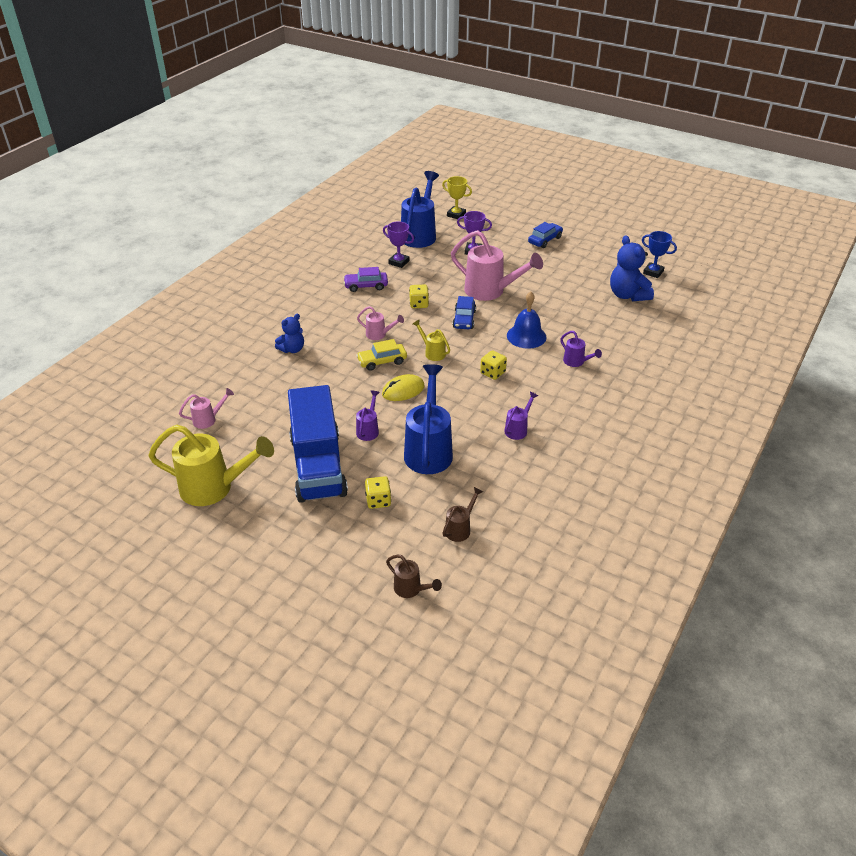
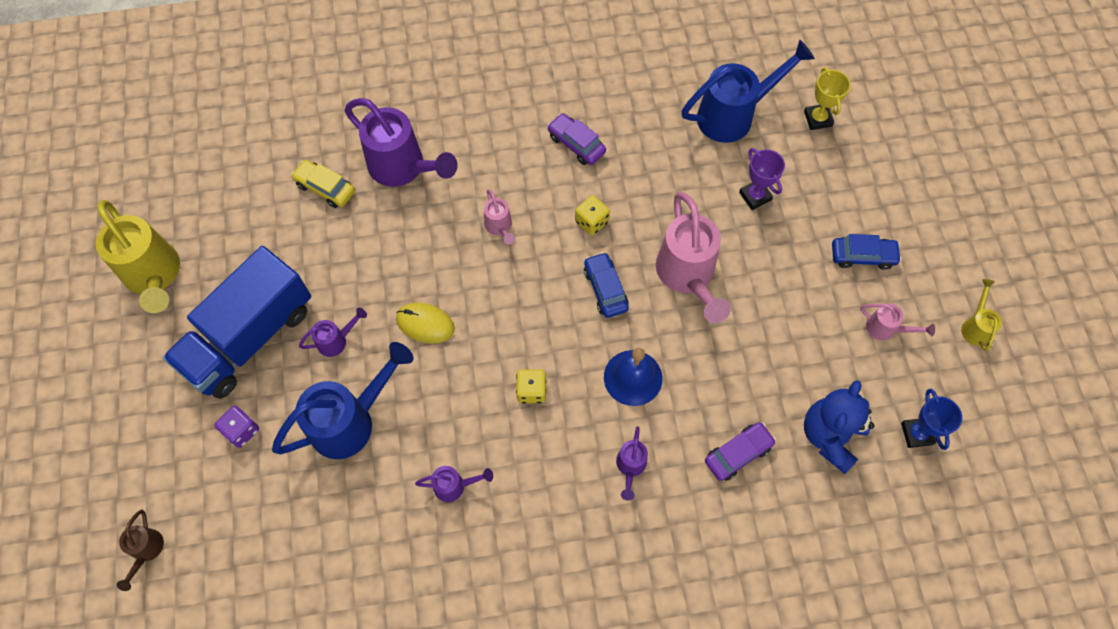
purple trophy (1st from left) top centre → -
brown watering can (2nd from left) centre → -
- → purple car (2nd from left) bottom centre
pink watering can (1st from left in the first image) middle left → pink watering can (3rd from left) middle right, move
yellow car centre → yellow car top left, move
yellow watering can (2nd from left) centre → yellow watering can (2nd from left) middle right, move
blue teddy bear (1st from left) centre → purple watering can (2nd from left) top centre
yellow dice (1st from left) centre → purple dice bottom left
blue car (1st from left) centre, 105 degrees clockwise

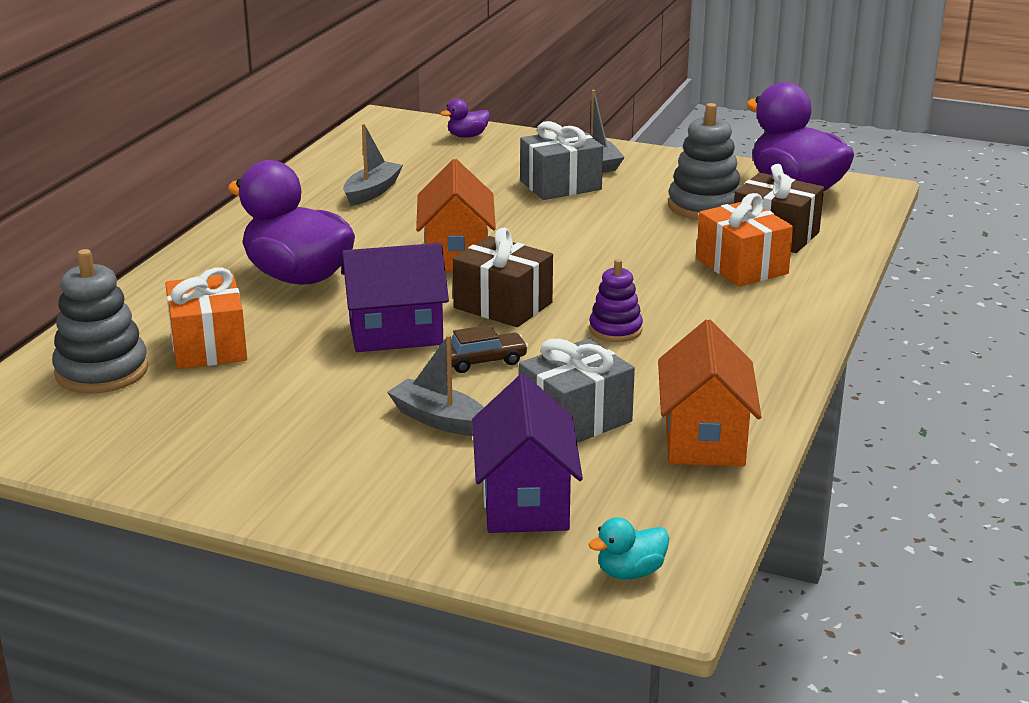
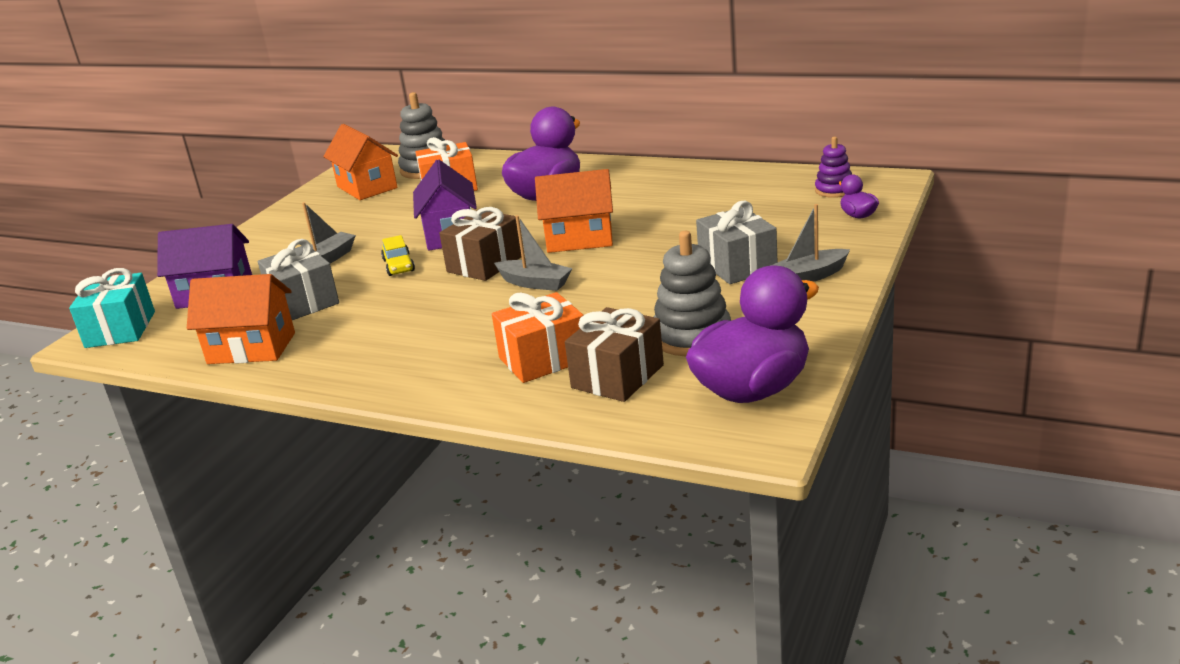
- → orange house (2nd from left) top left
grey boat (1st from left in the first image) top centre → grey boat (2nd from left) centre, move
purple stacking toy centre → purple stacking toy top right, move
turquoise duck bottom centre → turquoise gift middle left
brown car centre → yellow car centre

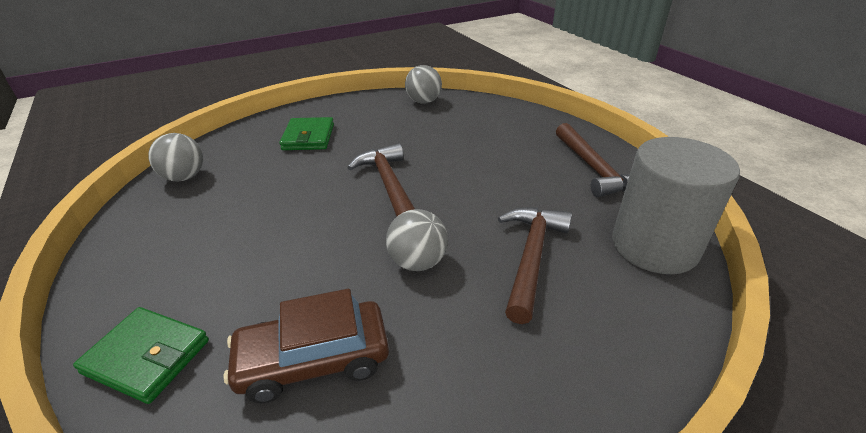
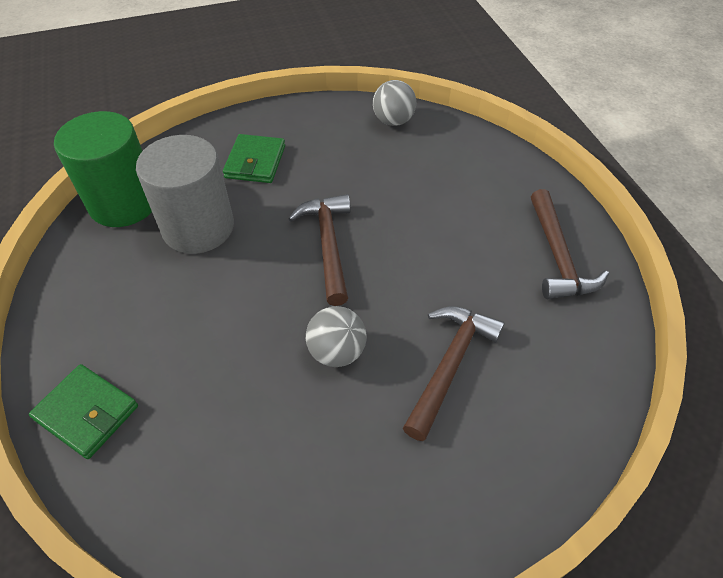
brown car bottom centre → -
grey cylinder middle right → grey cylinder middle left, move
grey ball (1st from left) middle left → green cylinder top left

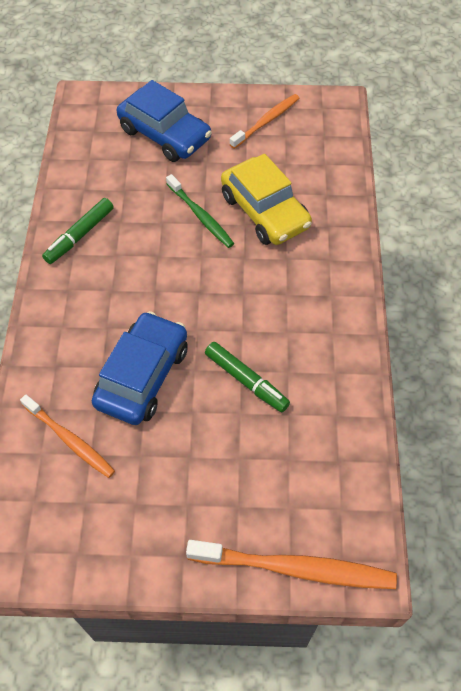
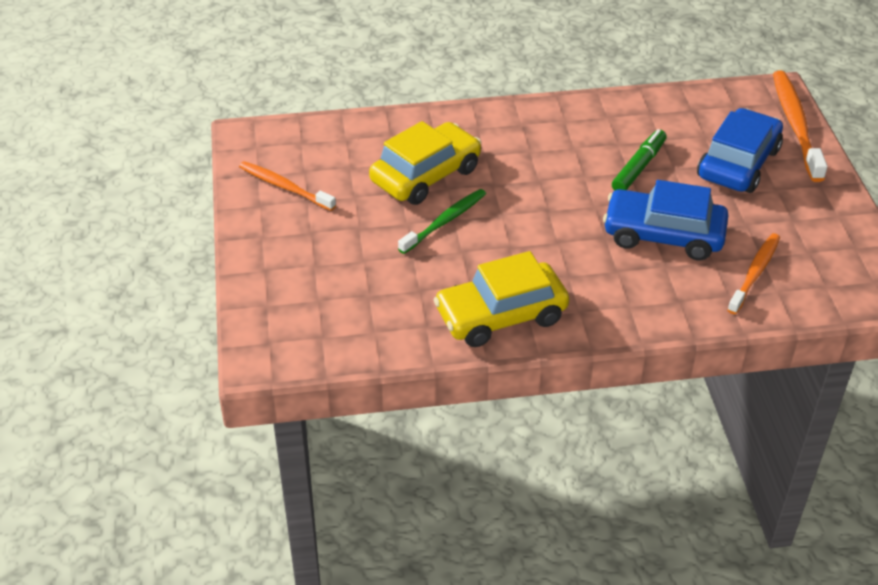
blue car (2nd from left) top centre → blue car (2nd from left) top right, move
green marker (1st from left) middle left → yellow car (2nd from left) centre

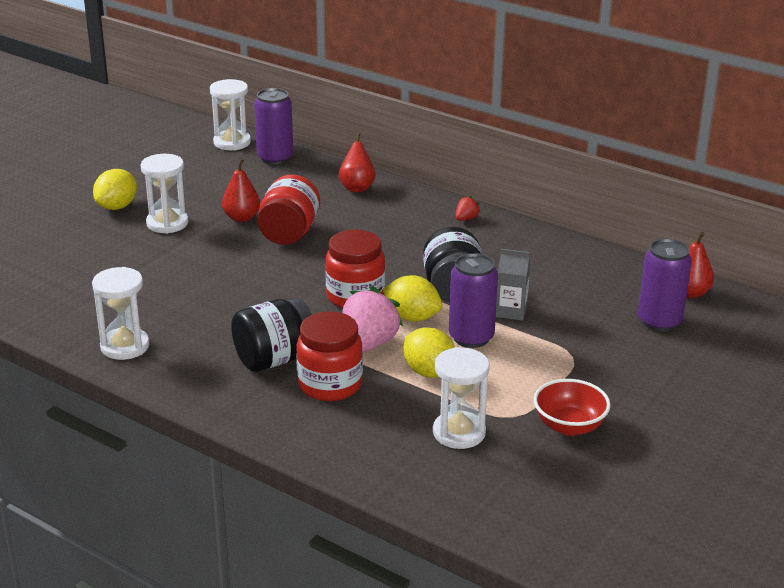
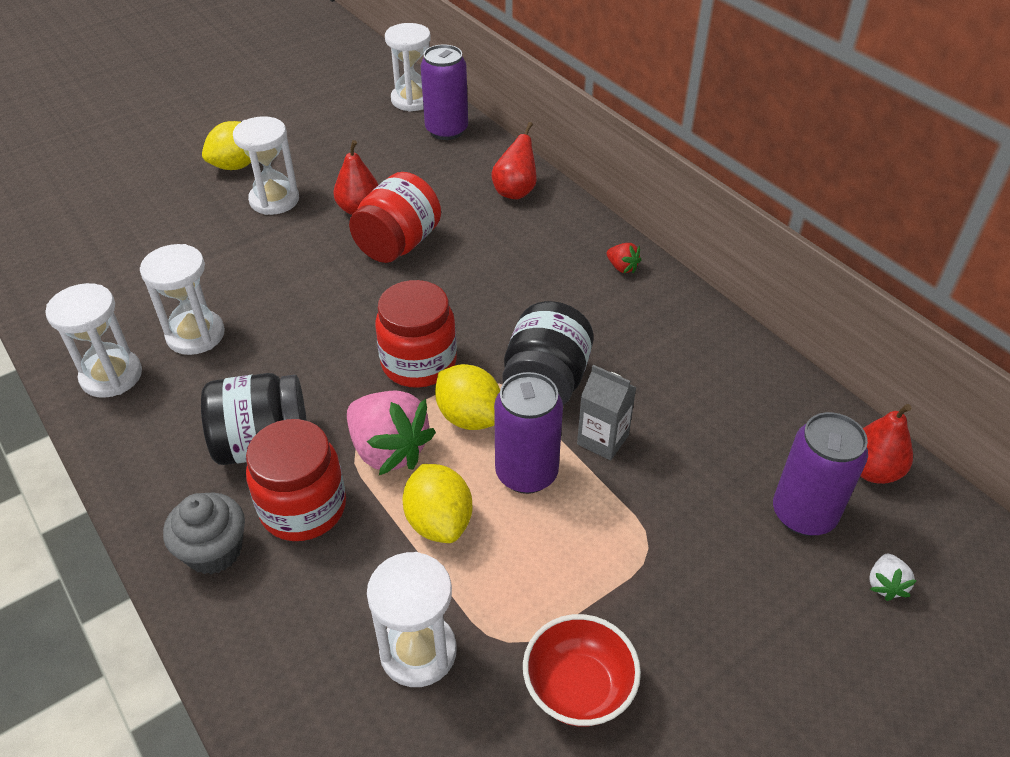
- → white hourglass (2nd from left) middle left
- → grey cupcake bottom left
- → white strawberry bottom right
pink strawberry centre, 90 degrees clockwise
red strawberry centre, 75 degrees clockwise

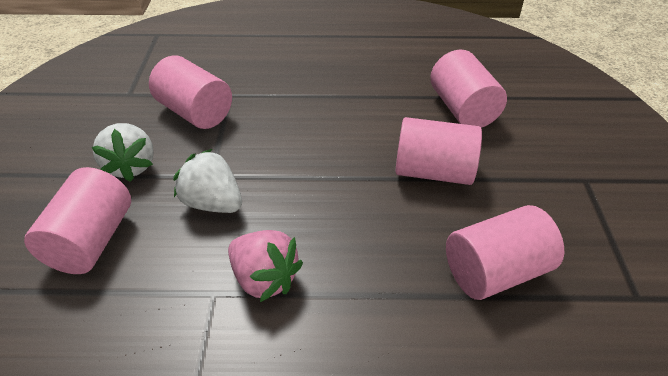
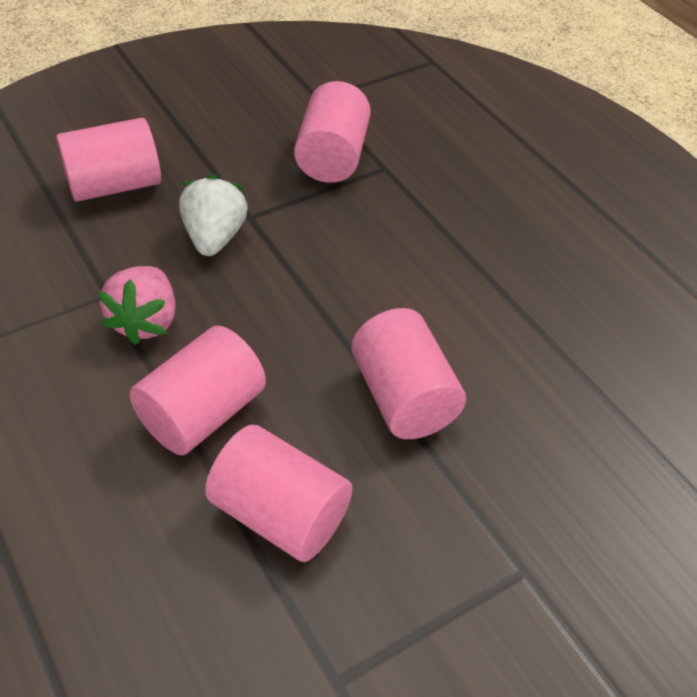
white strawberry (1st from left) middle left → -
pink cylinder (4th from left in the first image) top right → pink cylinder (2nd from left) middle left, move

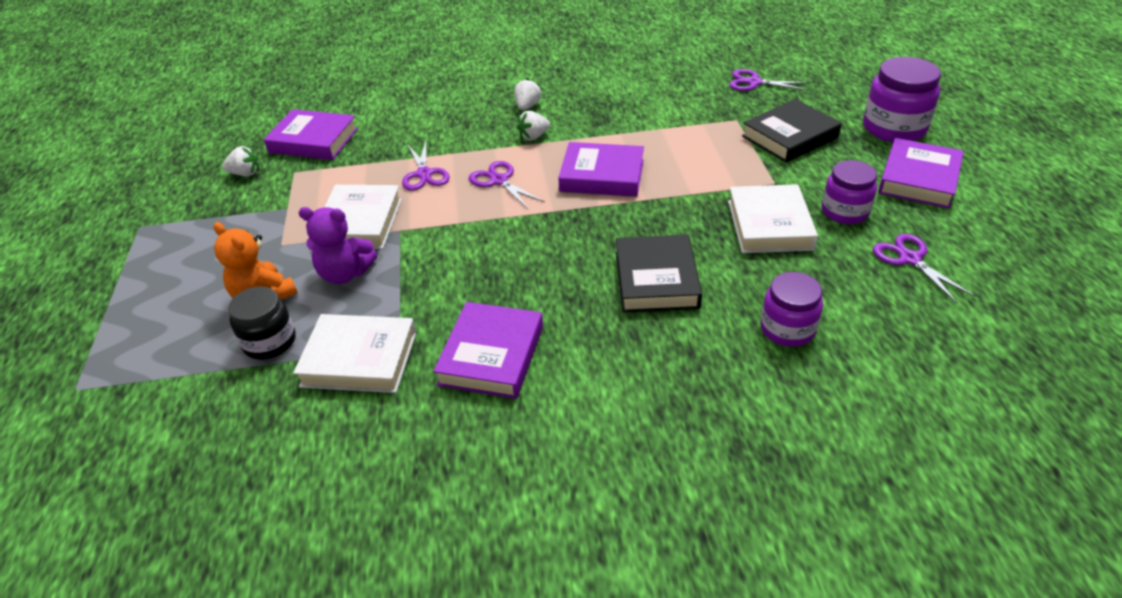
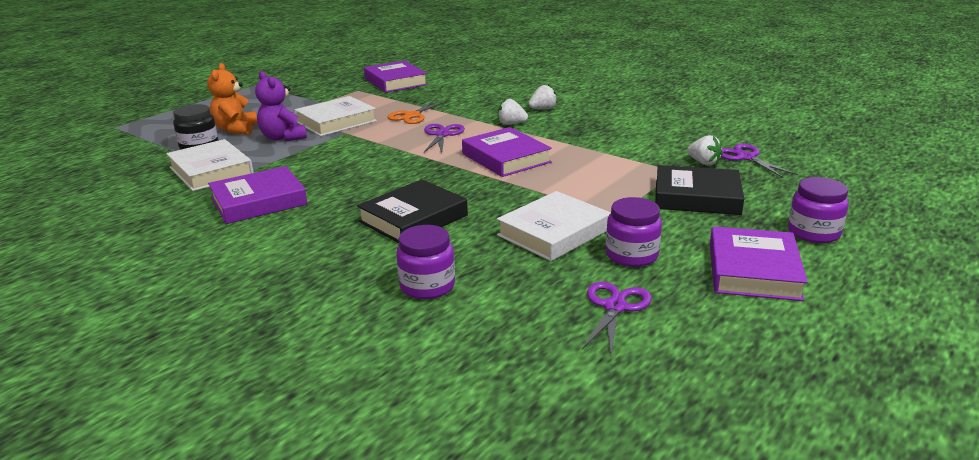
white strawberry (1st from left in the first image) top left → white strawberry (3rd from left) top right, move
purple scissors (1st from left) top centre → orange scissors top centre
purple book (4th from left) top right → purple book (4th from left) middle right, 60 degrees counterclockwise
purple jar (3rd from left) top right → purple jar (3rd from left) middle right, x0.66

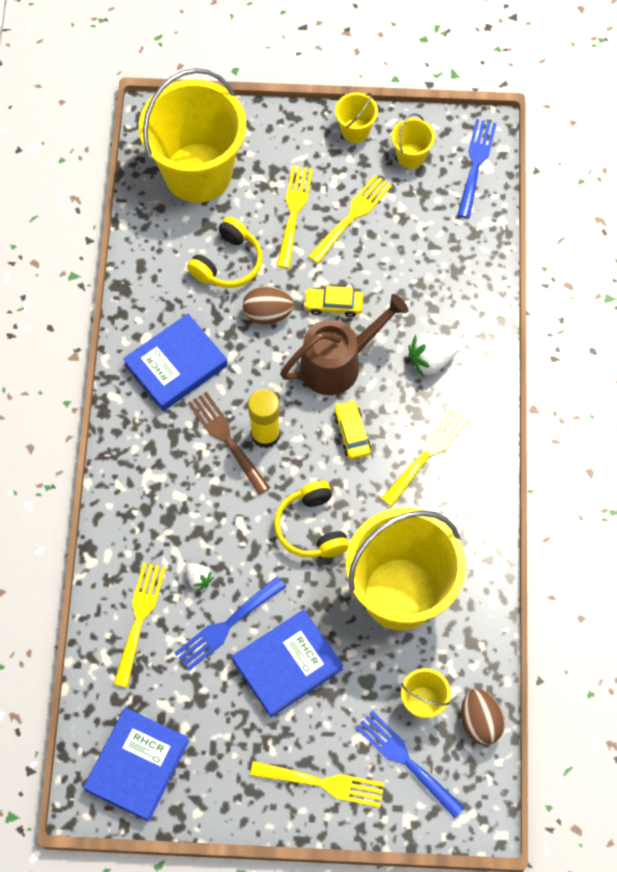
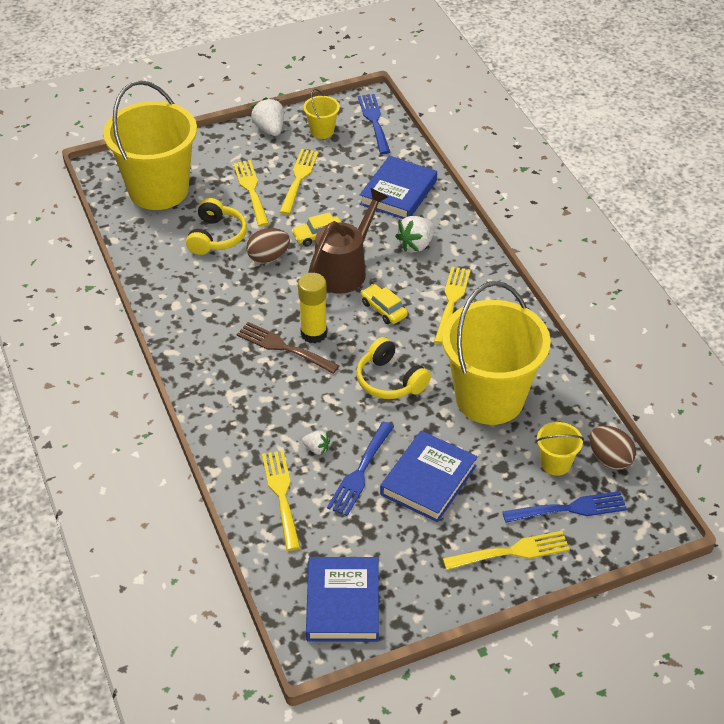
blue book (2nd from left) middle left → blue book (2nd from left) top centre, move
yellow bucket (2nd from left) top centre → white strawberry (1st from left) top centre
blue fork (2nd from left in the first image) bottom centre → blue fork (3rd from left) bottom right, 150 degrees clockwise

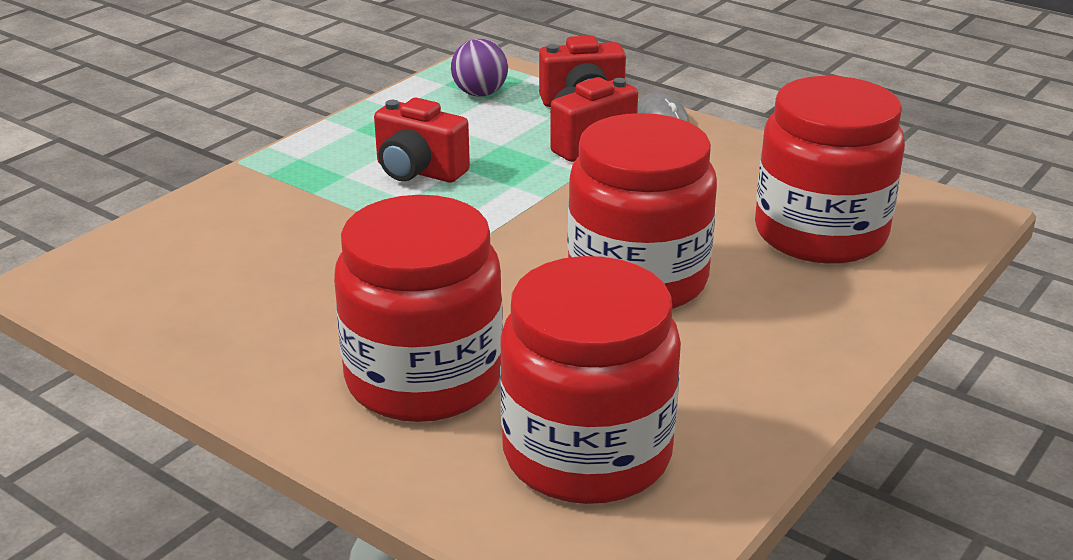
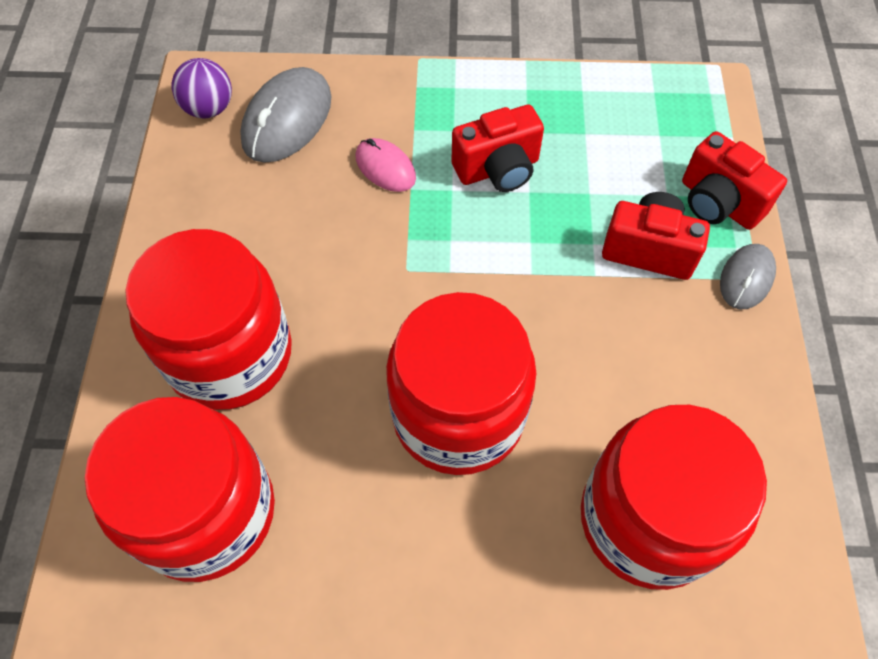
- → grey mouse (1st from left) top left
- → pink mouse top centre
purple ball top centre → purple ball top left, move
red camera (1st from left) top centre, 105 degrees counterclockwise

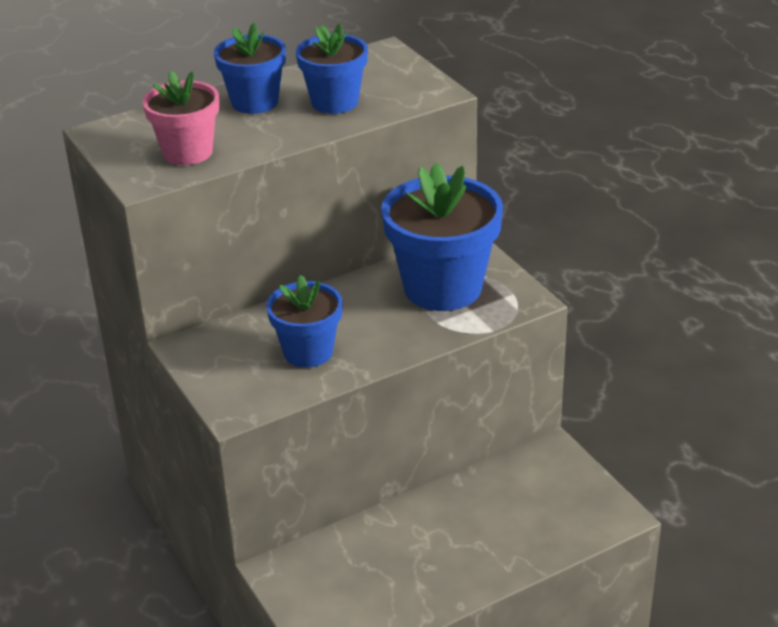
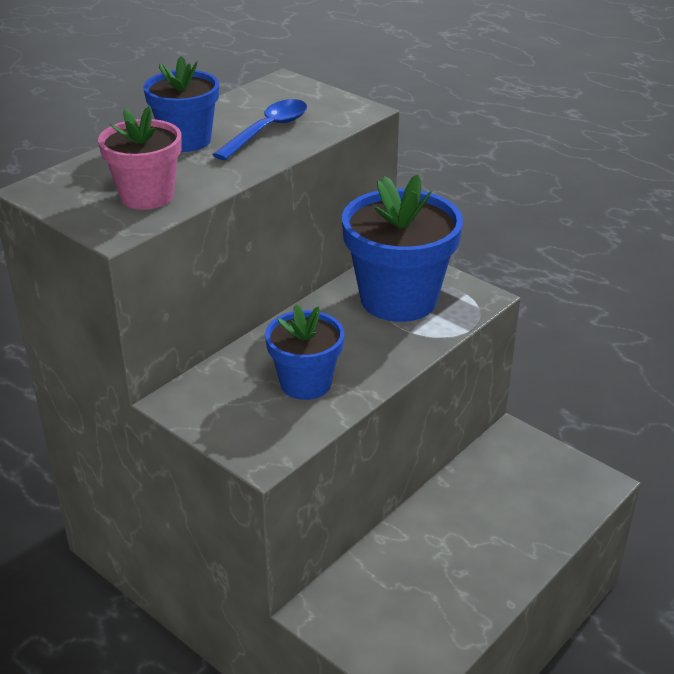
blue flower pot (3rd from left) top centre → blue spoon top centre

